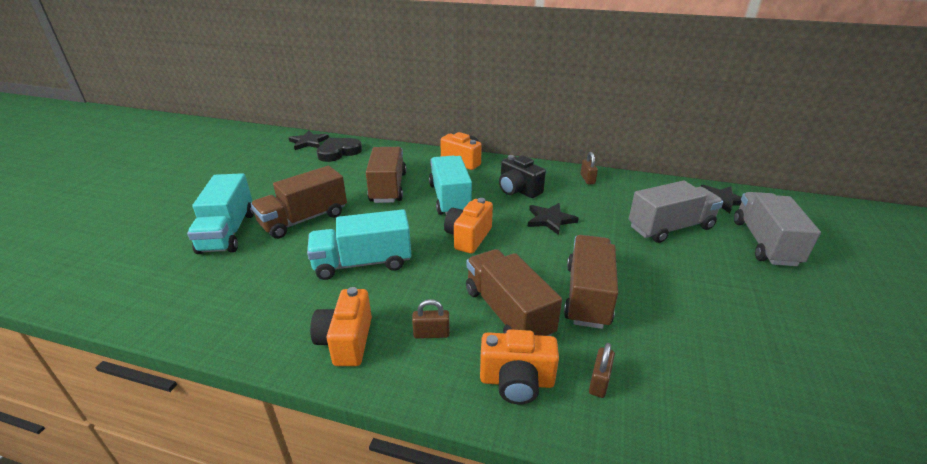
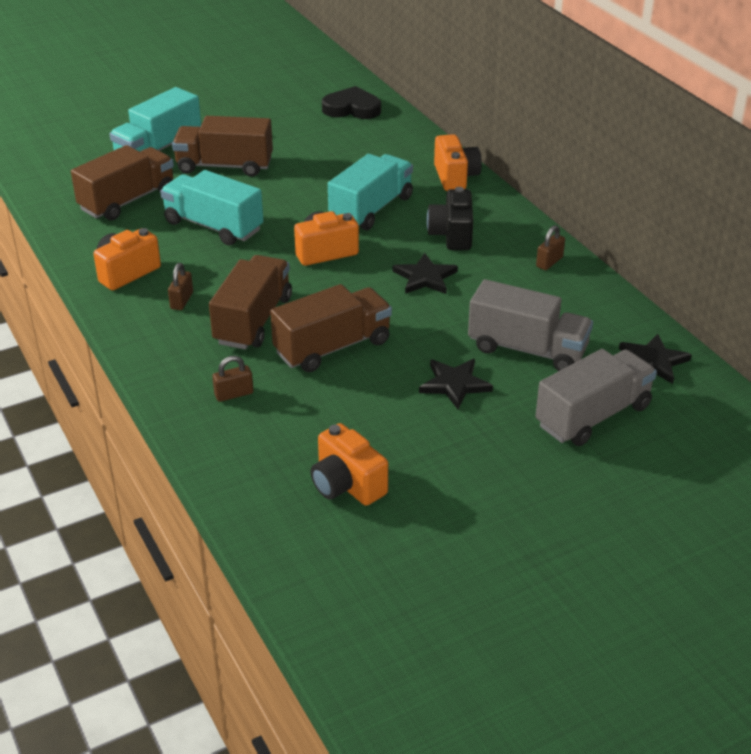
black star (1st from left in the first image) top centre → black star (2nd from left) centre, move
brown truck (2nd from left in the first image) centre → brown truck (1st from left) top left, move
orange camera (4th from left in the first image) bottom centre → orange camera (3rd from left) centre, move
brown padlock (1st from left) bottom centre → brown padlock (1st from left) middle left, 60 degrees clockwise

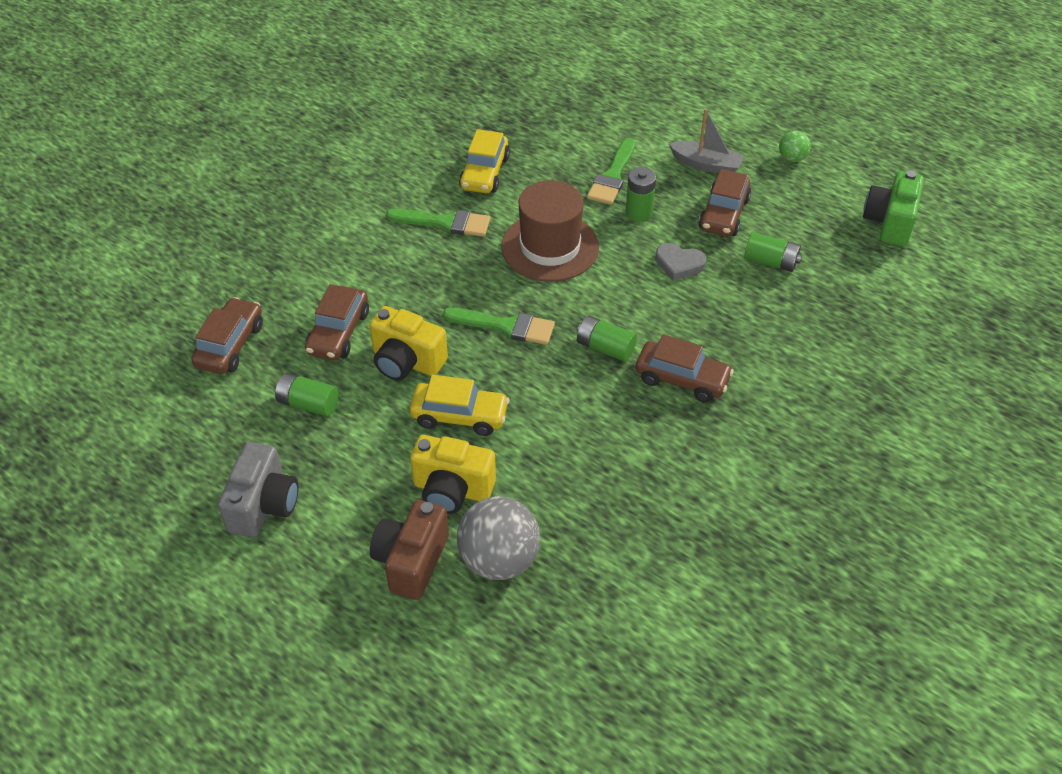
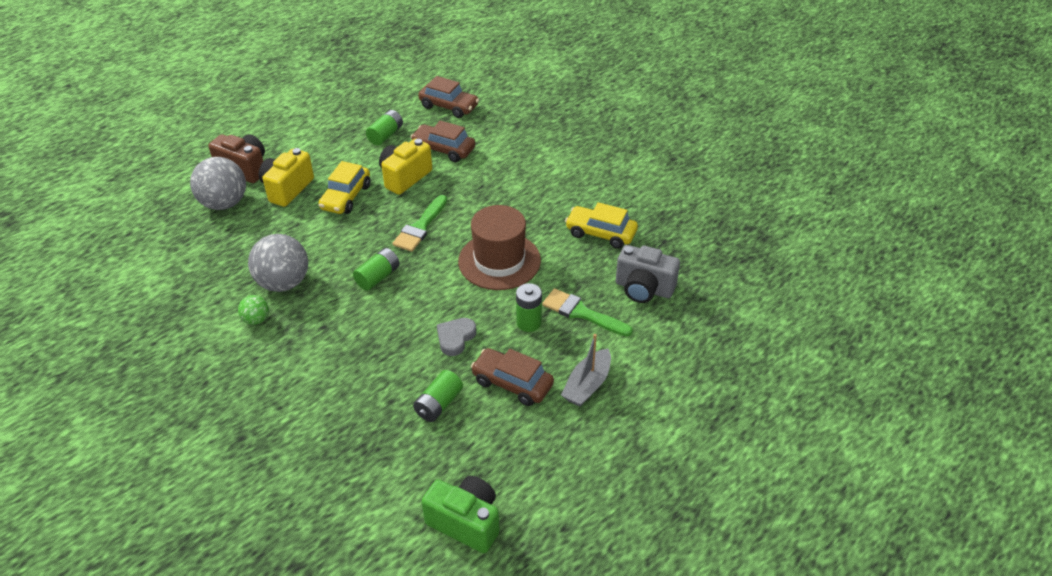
green brush (1st from left) top centre → -
brown car (3rd from left) centre → -
- → grey ball (2nd from left) middle left
grey camera middle left → grey camera centre, move
green ball top right → green ball middle left, move

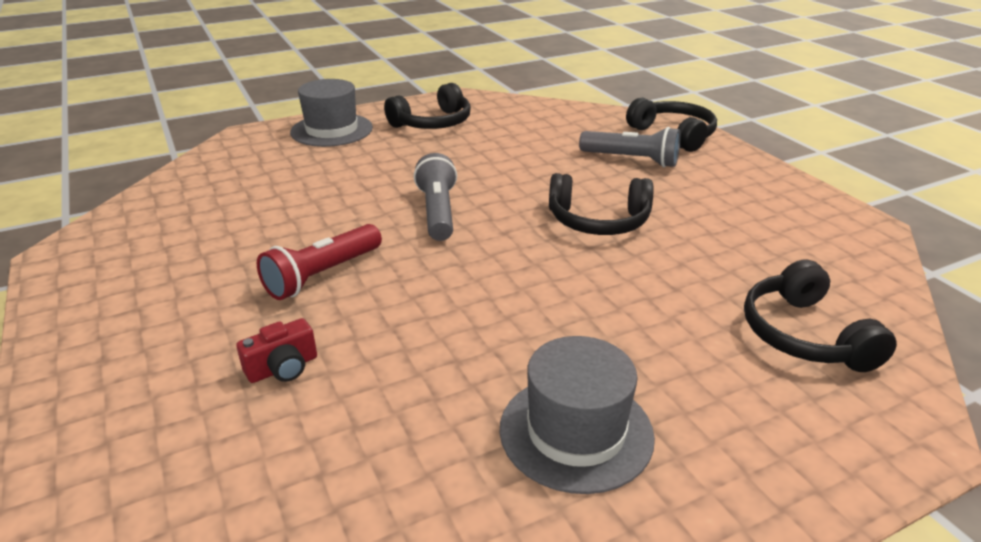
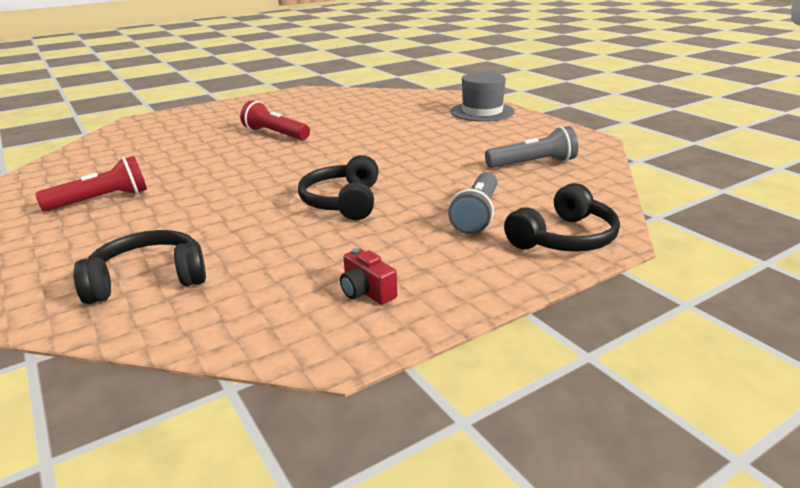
black headphones (1st from left) top centre → -
red camera middle left → red camera centre, move
grey flashlight (1st from left in the first image) centre → grey flashlight (2nd from left) top centre, move
grey hat (2nd from left) bottom centre → red flashlight (1st from left) middle left

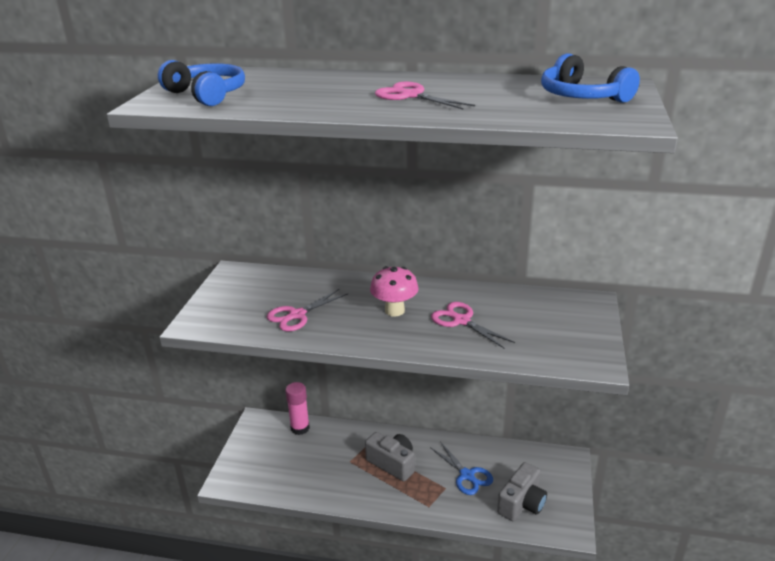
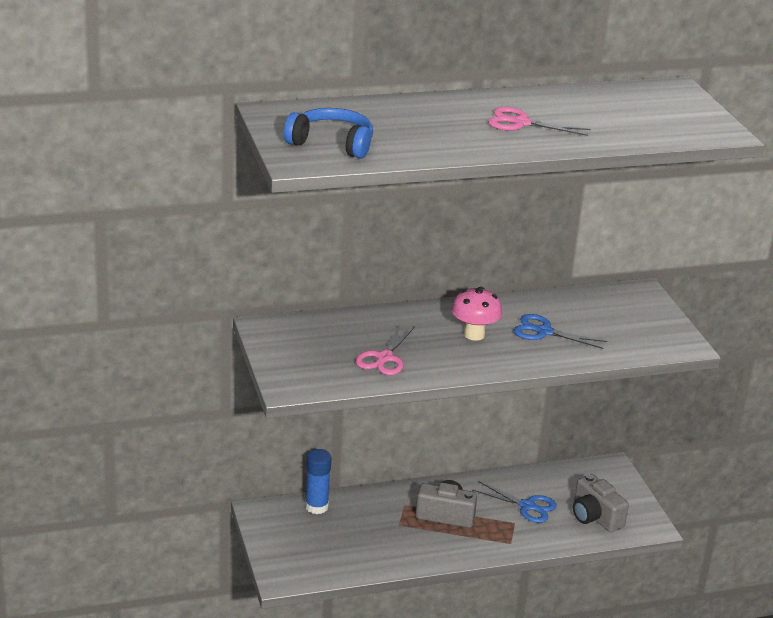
blue headphones (2nd from left) top right → -
pink glue stick bottom centre → blue glue stick bottom centre
pink scissors (3rd from left) centre → blue scissors (2nd from left) middle right
grey camera (2nd from left) bottom right, 135 degrees clockwise

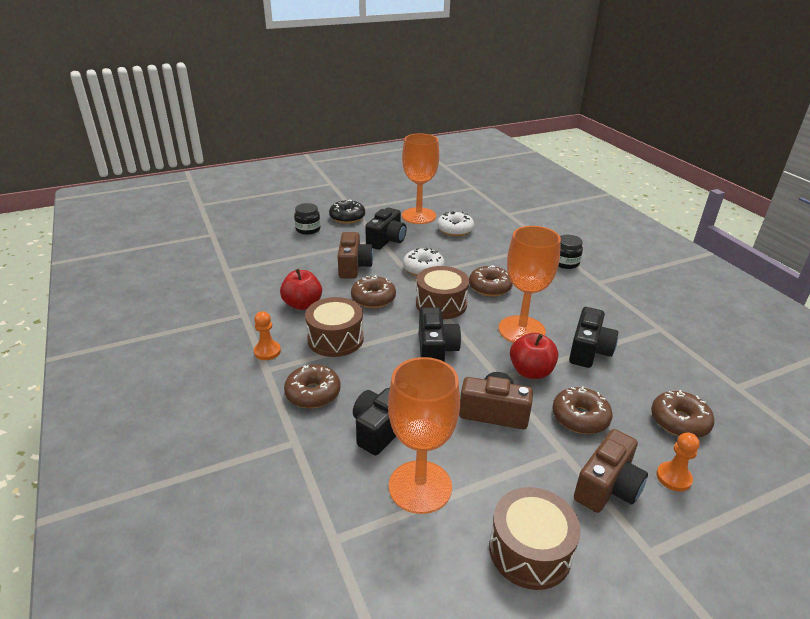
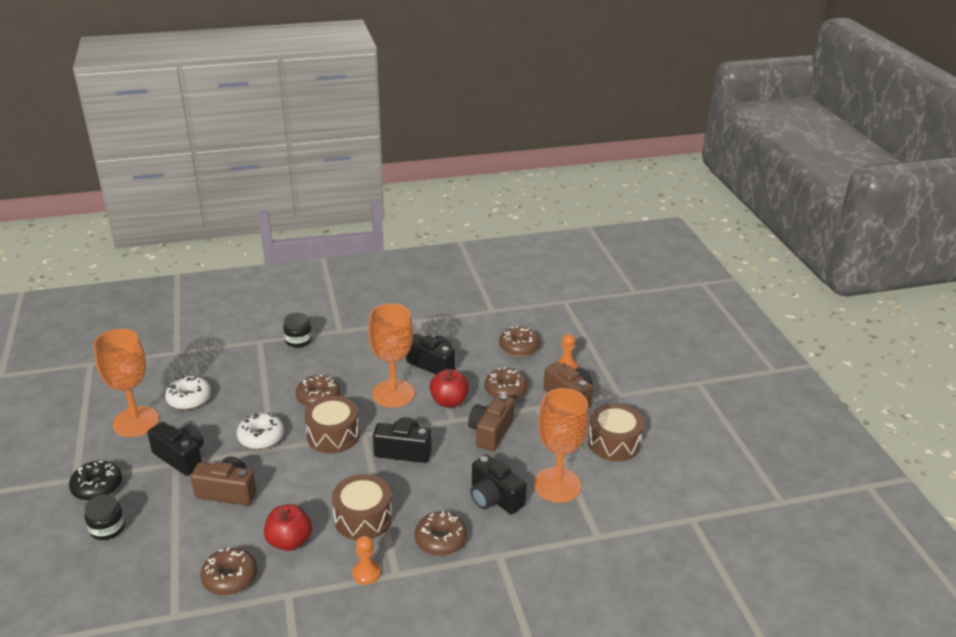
brown donut (2nd from left in the first image) centre → brown donut (1st from left) bottom left, move

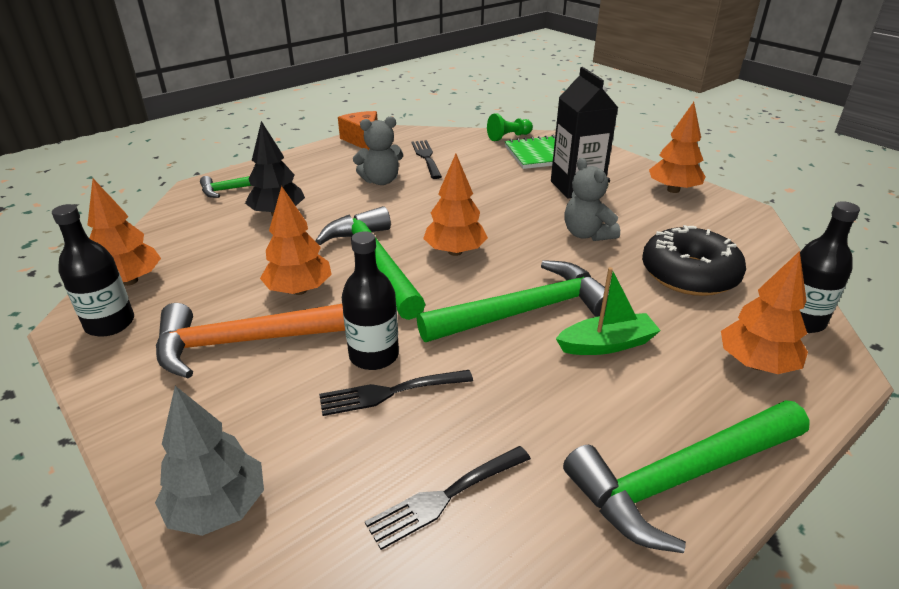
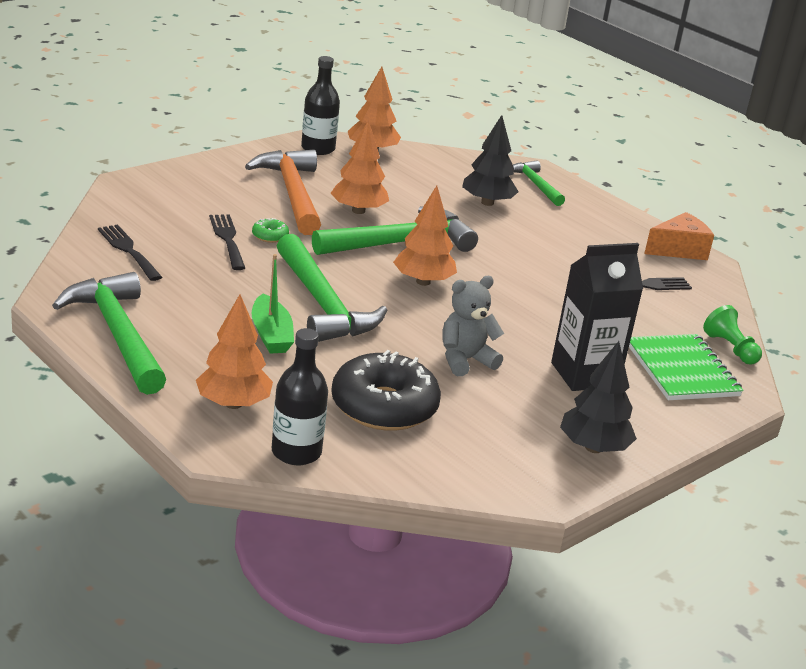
grey tree bottom left → -
grey teddy bear (1st from left) top centre → -
black bottle (2nd from left) centre → green donut centre
orange tree (4th from left) top right → black tree (2nd from left) middle right

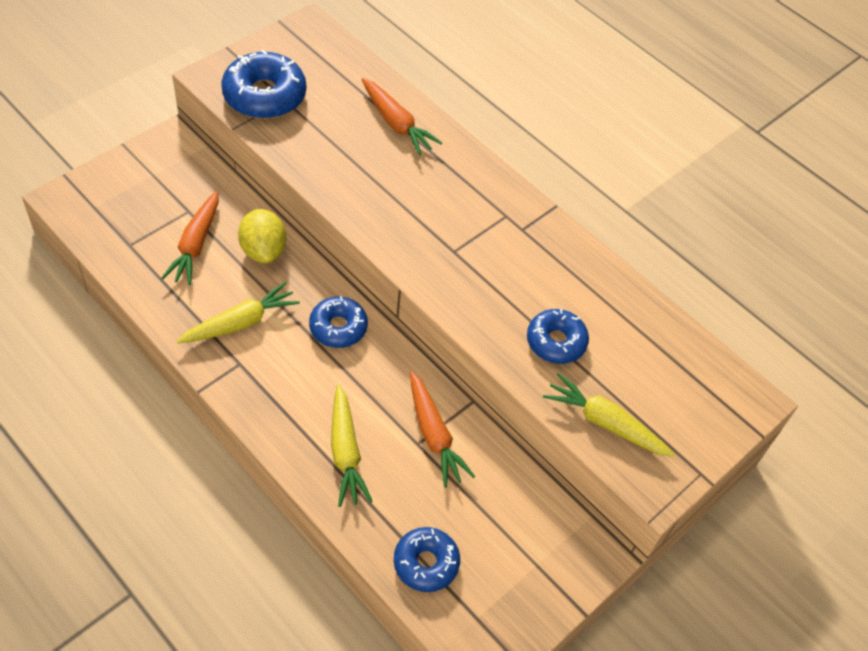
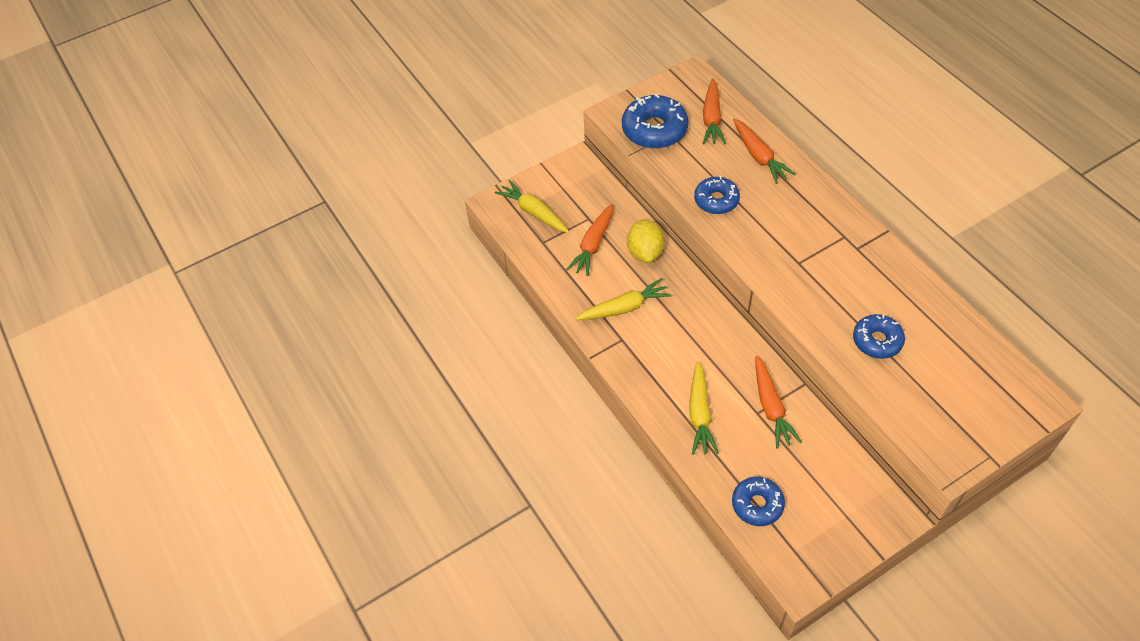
- → orange carrot (2nd from left) top centre
blue donut (2nd from left) centre → blue donut (2nd from left) top centre, move
yellow carrot (3rd from left in the first image) middle right → yellow carrot (1st from left) top centre, move

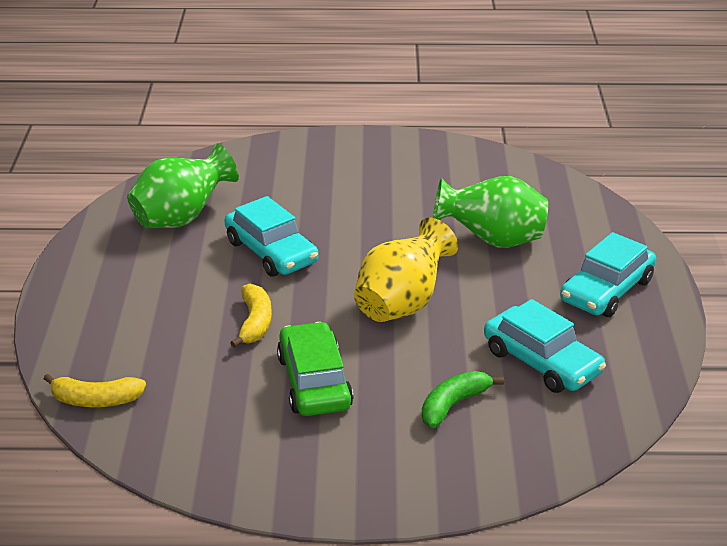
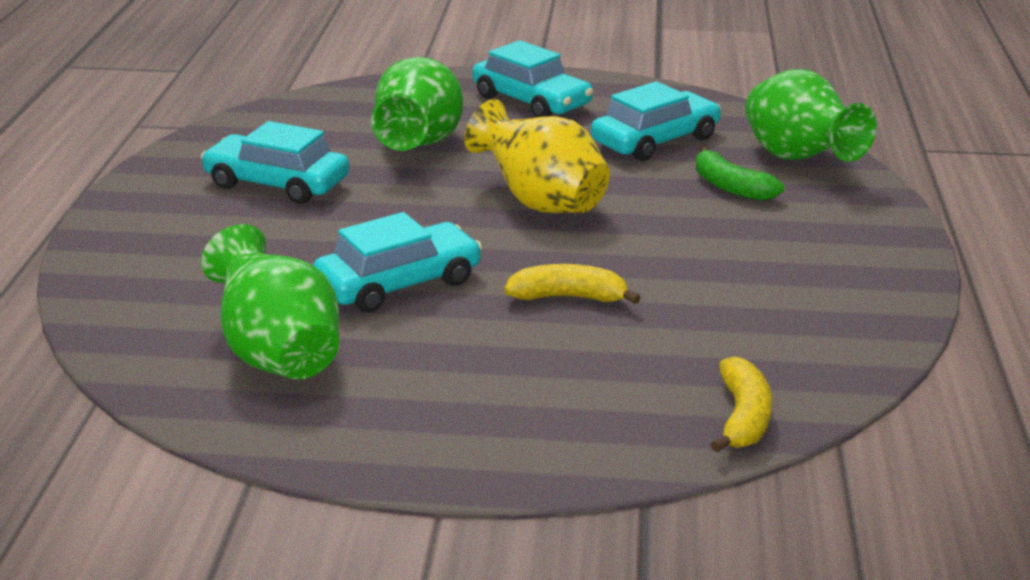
green car bottom centre → -
- → turquoise car (1st from left) top left
- → green vase (3rd from left) top right

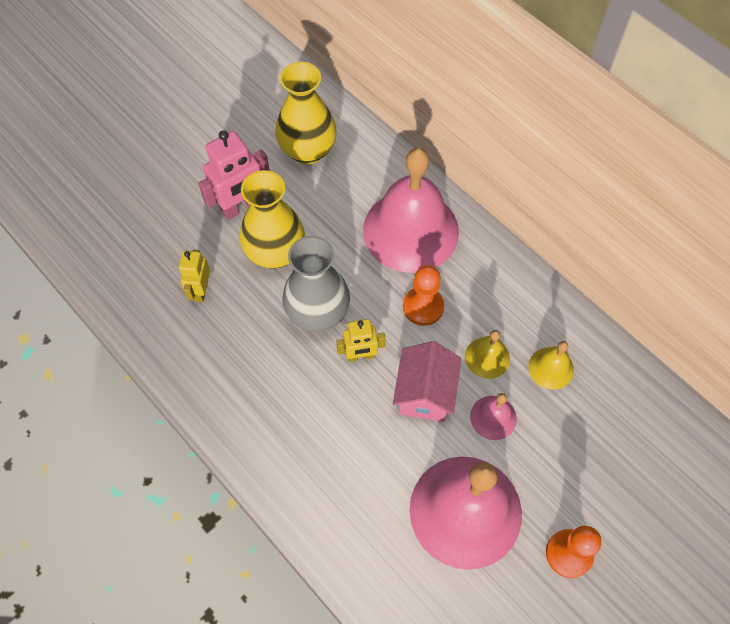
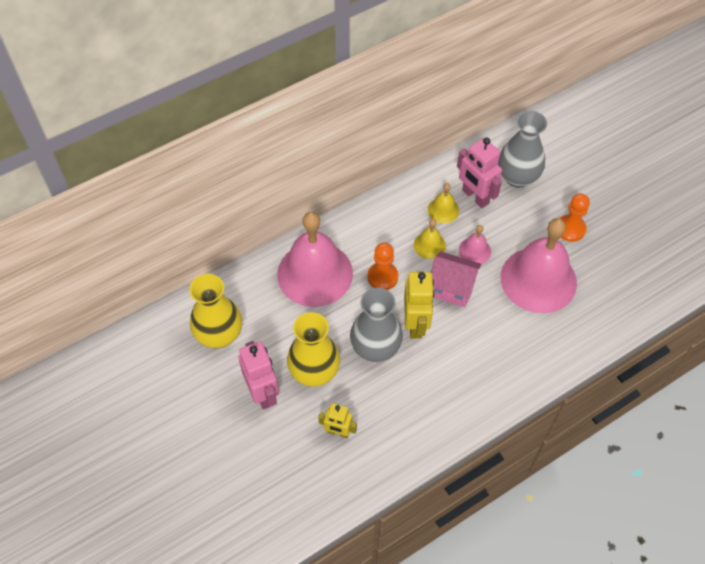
- → pink robot (2nd from left) top right
- → grey vase (2nd from left) top right
yellow robot (2nd from left) centre, x1.62

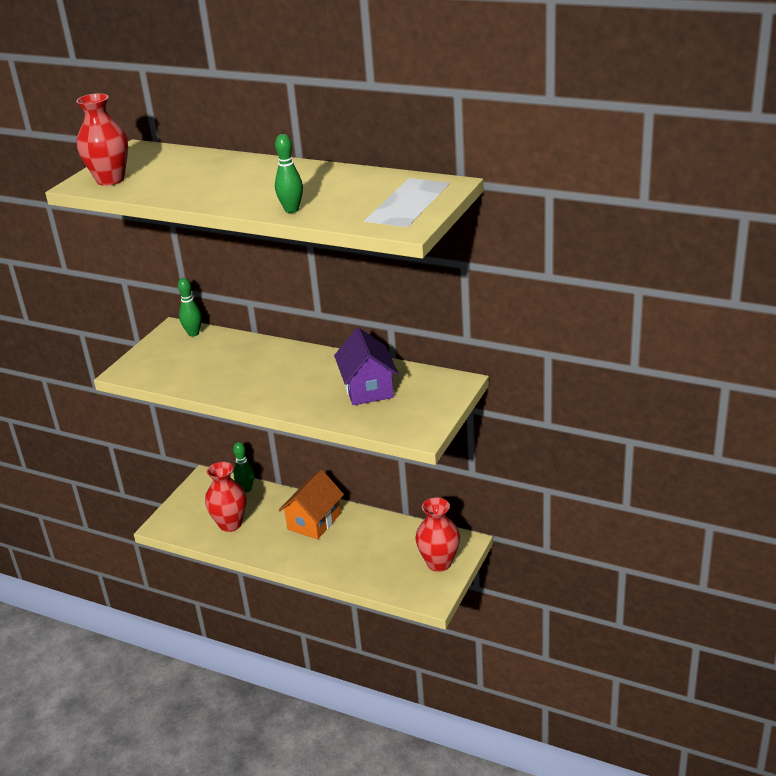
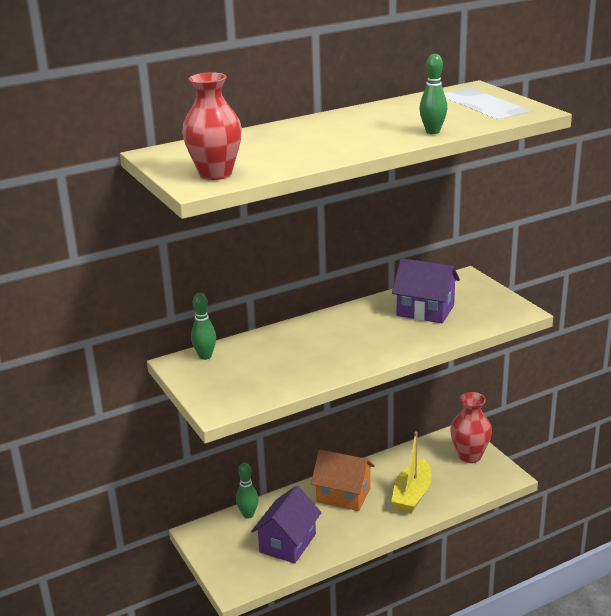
- → yellow boat bottom right
red vase (2nd from left) middle left → purple house (1st from left) bottom centre
orange house centre → orange house bottom centre, 45 degrees counterclockwise

